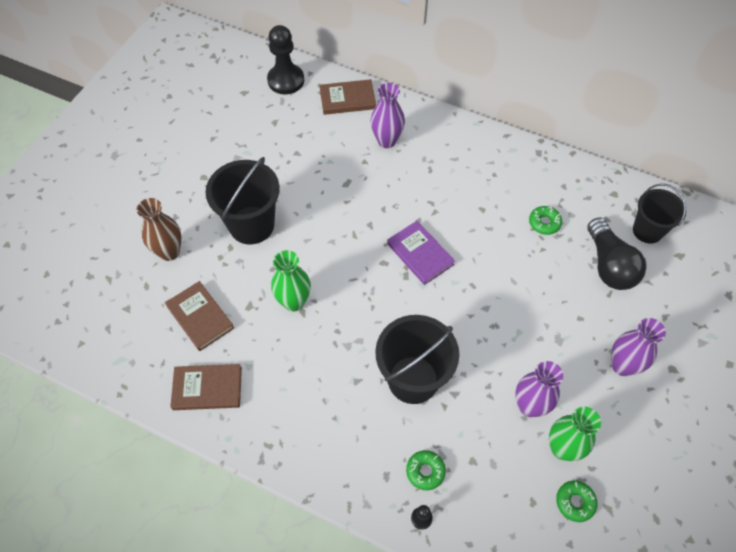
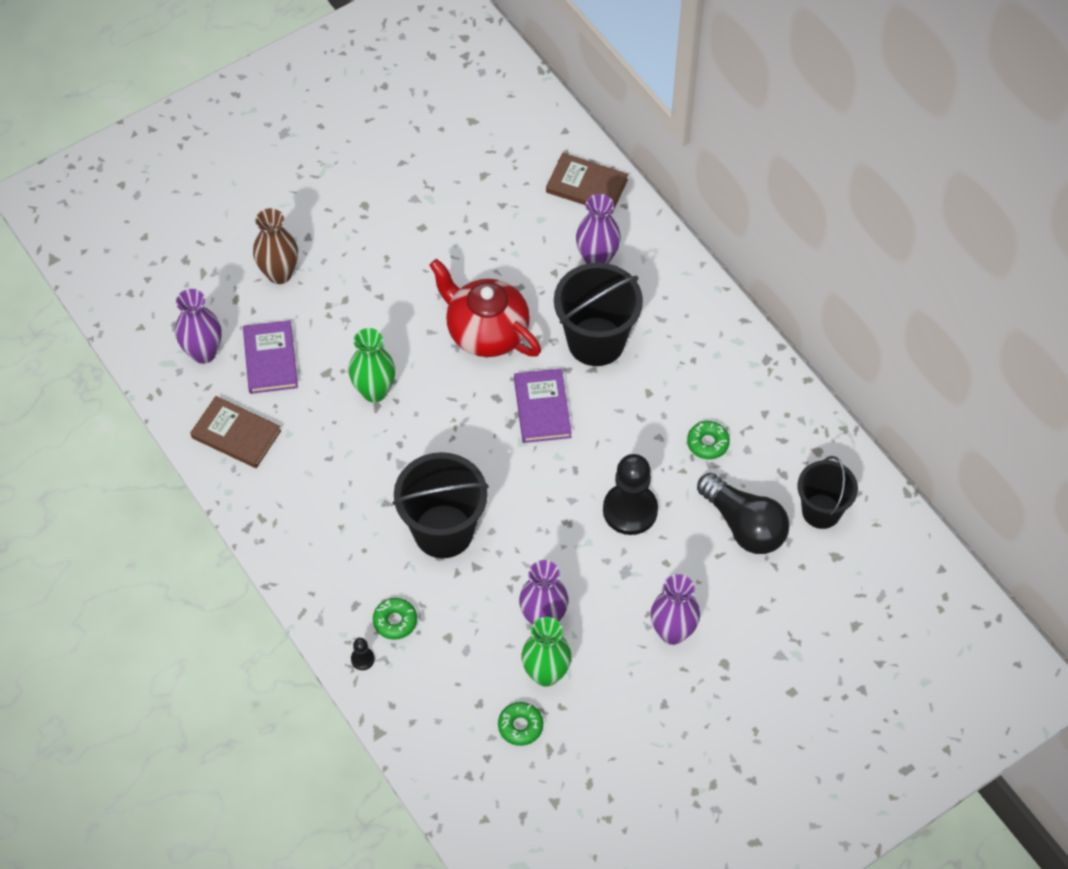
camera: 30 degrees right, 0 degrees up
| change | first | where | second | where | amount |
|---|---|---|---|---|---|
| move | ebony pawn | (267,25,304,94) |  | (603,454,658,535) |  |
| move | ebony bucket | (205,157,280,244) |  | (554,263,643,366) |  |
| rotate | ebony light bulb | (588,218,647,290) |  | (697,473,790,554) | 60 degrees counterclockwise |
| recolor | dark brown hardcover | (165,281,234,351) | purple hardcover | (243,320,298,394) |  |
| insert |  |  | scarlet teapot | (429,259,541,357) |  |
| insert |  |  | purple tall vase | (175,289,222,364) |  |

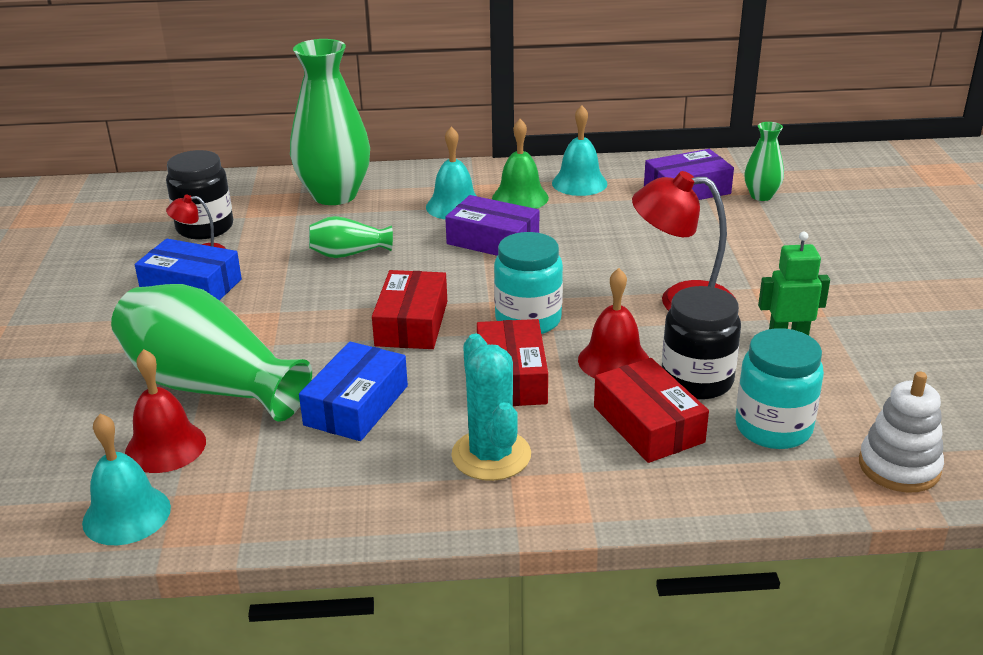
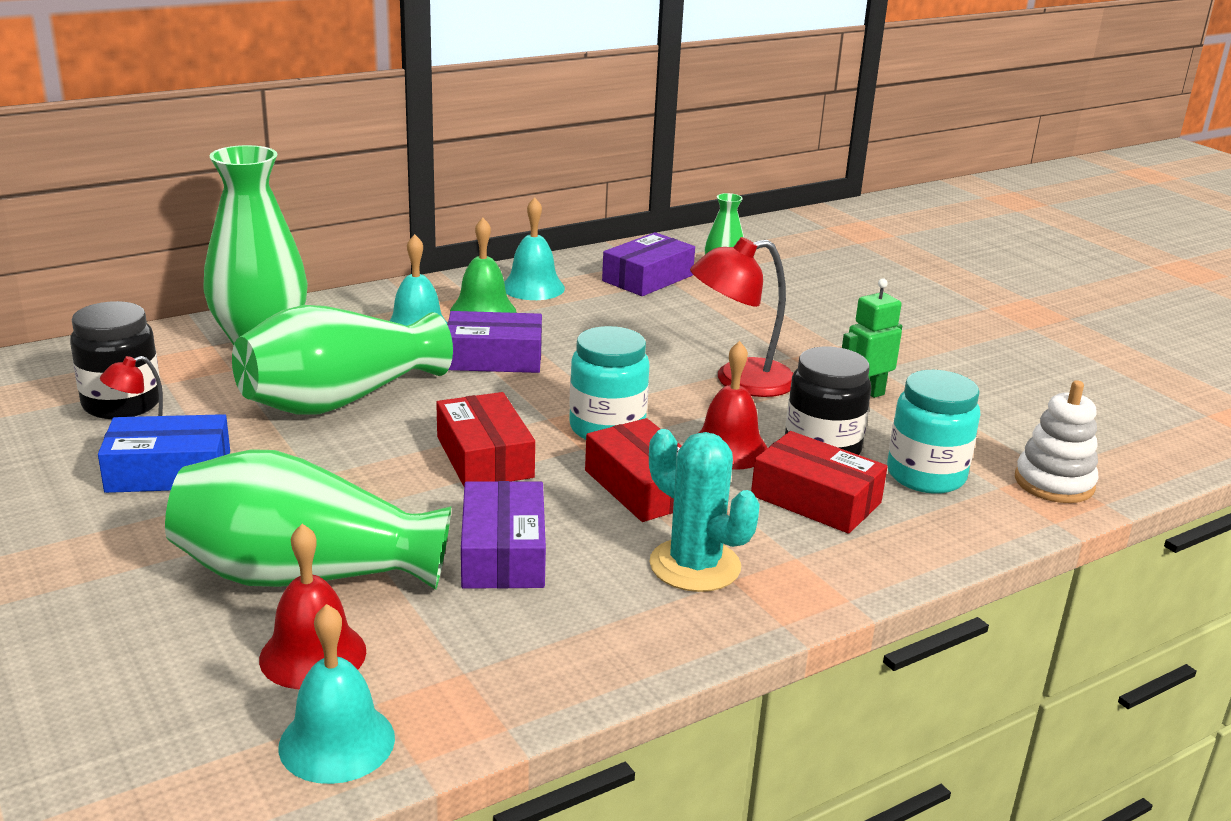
camera: 30 degrees left, 5 degrees down
| change | first | where | second | where | amount |
|---|---|---|---|---|---|
| resize | green tall vase | (309,216,393,258) |  | (232,305,453,415) | x2.07 |
| recolor | royal blue parcel | (299,342,408,441) | purple parcel | (461,481,546,589) |  |

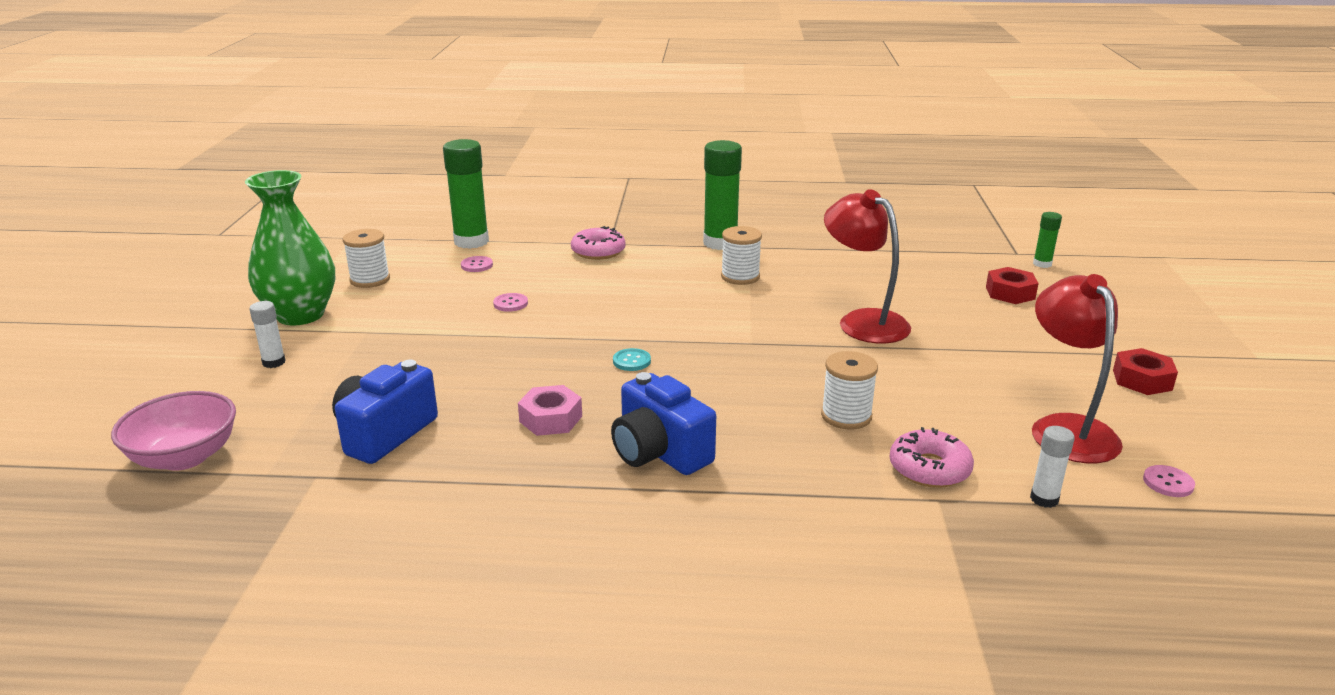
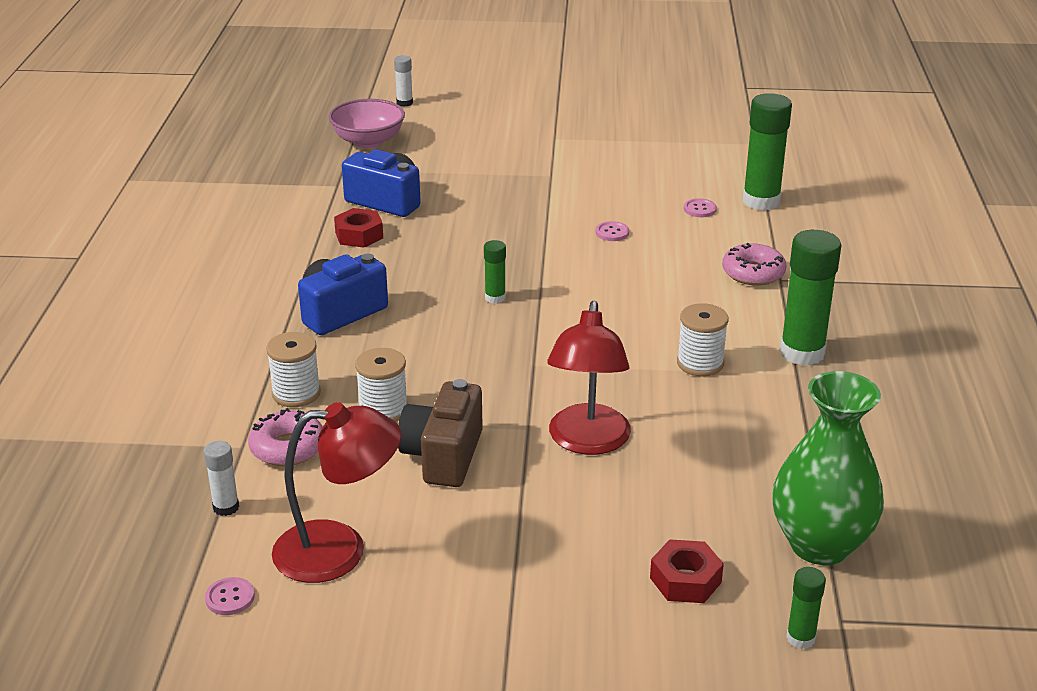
camera: 90 degrees right, 5 degrees up
| change | first | where | second | where | amount |
|---|---|---|---|---|---|
| move | green tall vase | (245,170,335,325) |  | (772,371,884,565) |  |
| rotate | scarlet desk lamp | (824,189,911,343) |  | (547,301,631,455) | 135 degrees clockwise |
| move | snow-white bobbin | (343,229,390,288) |  | (266,332,321,407) |  |
| move | snow-white glue | (249,301,286,368) |  | (394,55,413,107) |  |
| replace | teal button | (613,348,651,371) | green glue | (484,240,506,303) |  |
| move | scarlet hexagon nut | (1113,348,1178,395) |  | (334,208,383,248) |  |
| delete | rosy hexagon nut | (518,385,582,436) |  |  |  |
| insert |  |  | dark brown camera | (398,379,483,487) |  |

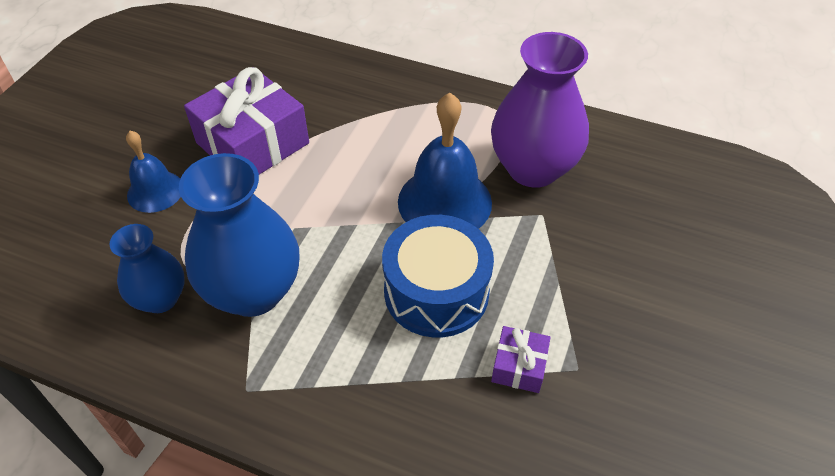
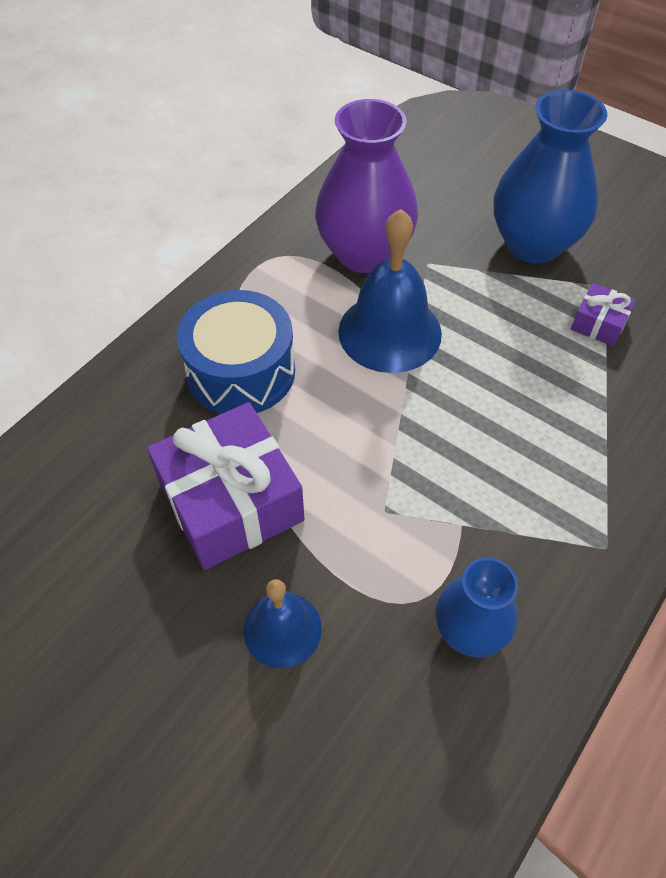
camera: 75 degrees left, 5 degrees up
| change | first | where | second | where | amount |
|---|---|---|---|---|---|
| move | royal blue tall vase | (179,153,300,317) |  | (494,90,607,264) |  |
| move | royal blue drum | (382,215,494,337) |  | (177,290,295,414) |  |

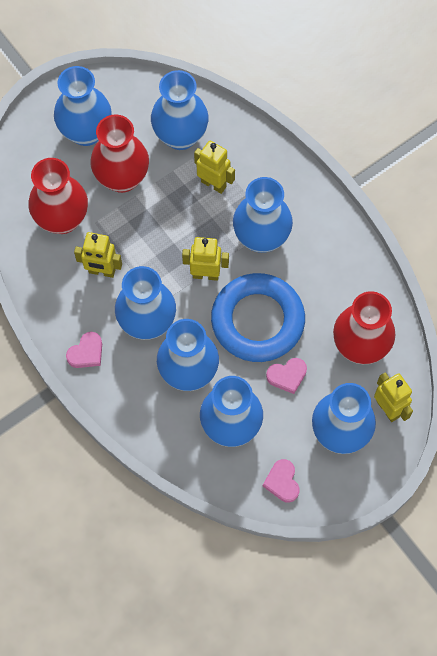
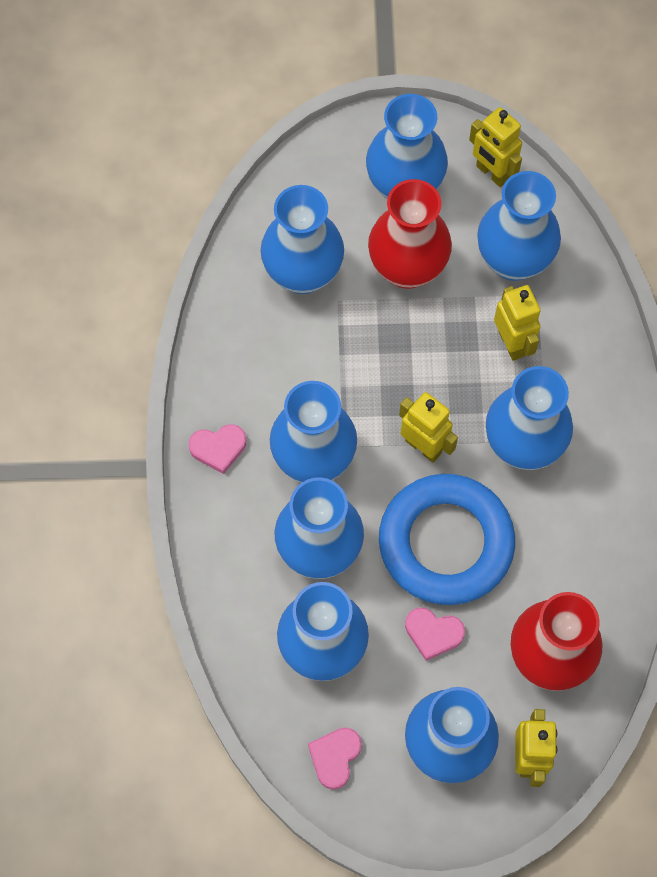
camera: 35 degrees right, 0 degrees up
| change | first | where | second | where | amount |
|---|---|---|---|---|---|
| recolor | scarlet tall vase | (28,158,88,234) | royal blue tall vase | (260,185,344,294) |  |
| move | golden robot figure | (74,232,122,278) |  | (469,107,522,187) |  |

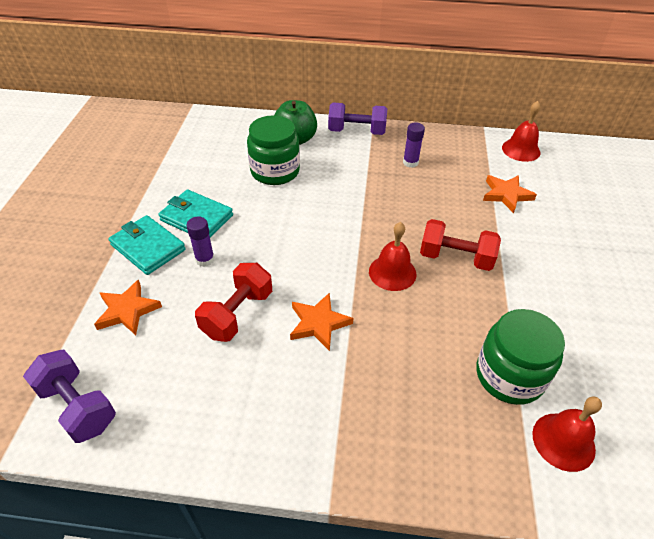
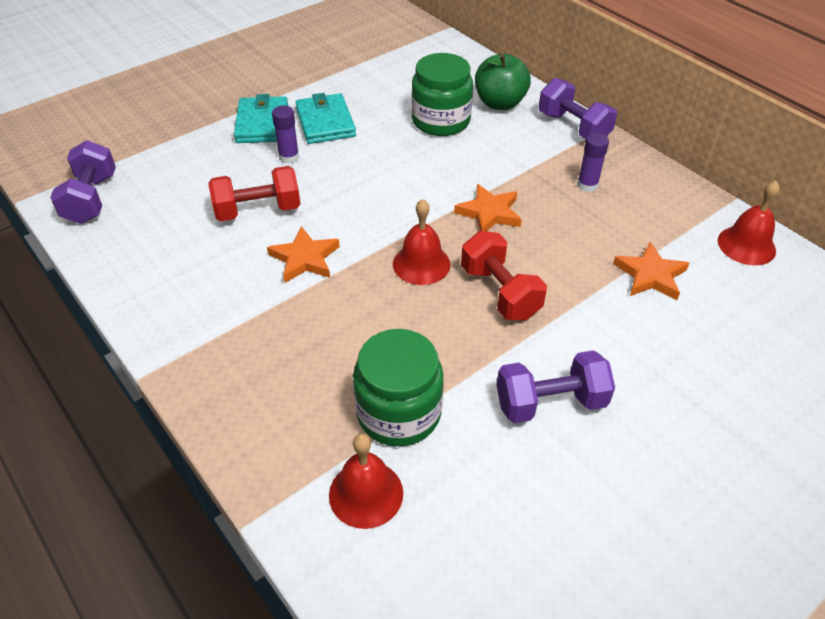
camera: 45 degrees right, 0 degrees up
| change | first | where | second | where | amount |
|---|---|---|---|---|---|
| move | bright orange star shape | (94,280,162,335) |  | (454,184,522,231) |  |
| insert |  |  | purple free weight | (497,350,615,423) |  |

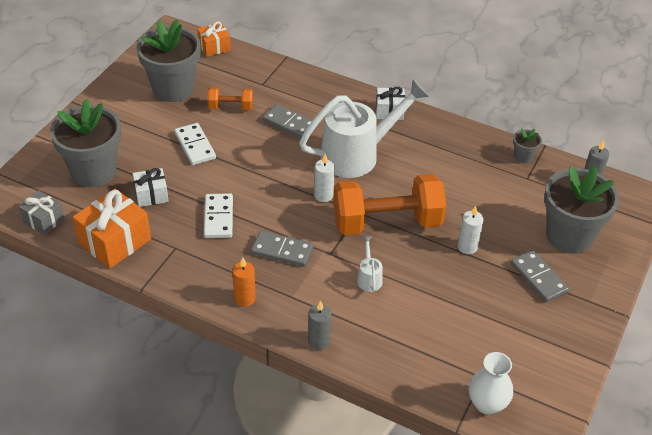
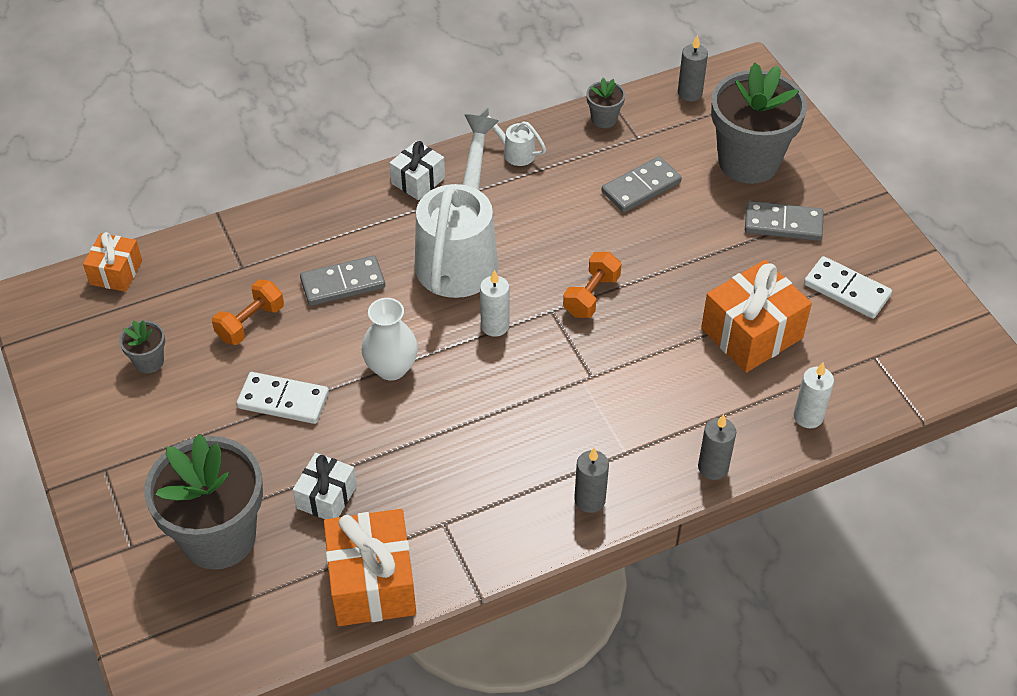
camera: 50 degrees left, 5 degrees up
| change | first | where | second | where | amount |
|---|---|---|---|---|---|
| resize | gray potted plant | (137,19,200,102) |  | (119,321,165,373) | x0.43 |
| resize | bright orange free weight | (333,174,446,235) |  | (563,252,621,318) | x0.47 |
| delete | gray present | (19,191,65,235) |  |  |  |
| move | snow-white domino | (204,193,233,238) |  | (804,256,892,319) |  |
| move | snow-white candle | (458,205,484,254) |  | (794,362,834,428) |  |
| move | gray domino | (251,231,313,267) |  | (602,156,682,212) |  |
| move | snow-white sprinkling can | (357,236,383,292) |  | (479,108,546,166) |  |
| recolor | bright orange candle | (232,258,256,307) | gray candle | (574,448,609,513) |  |
| move | snow-white tall vase | (469,352,513,415) |  | (361,298,418,380) |  |
| insert |  |  | bright orange present | (701,260,812,373) |  |

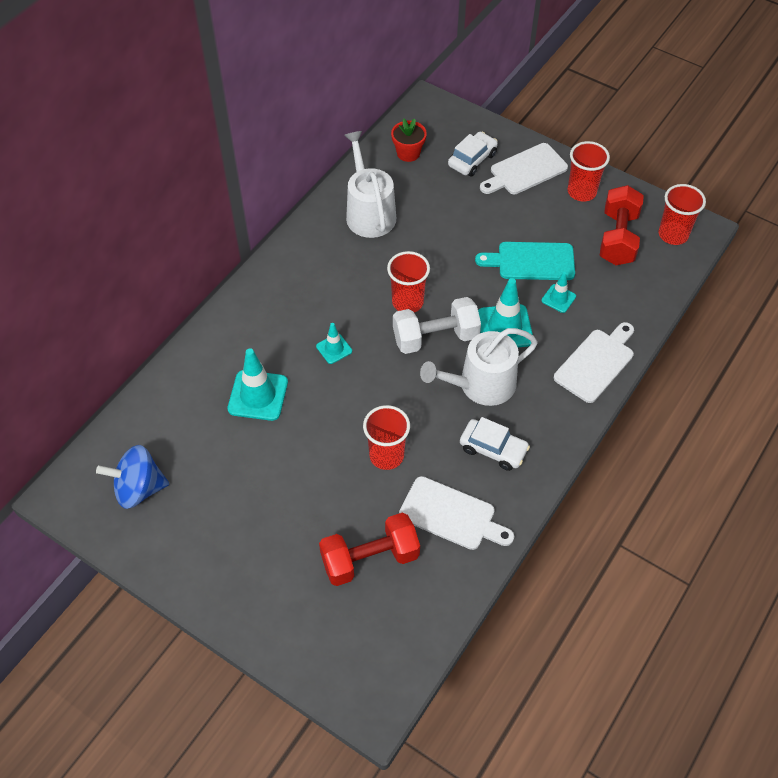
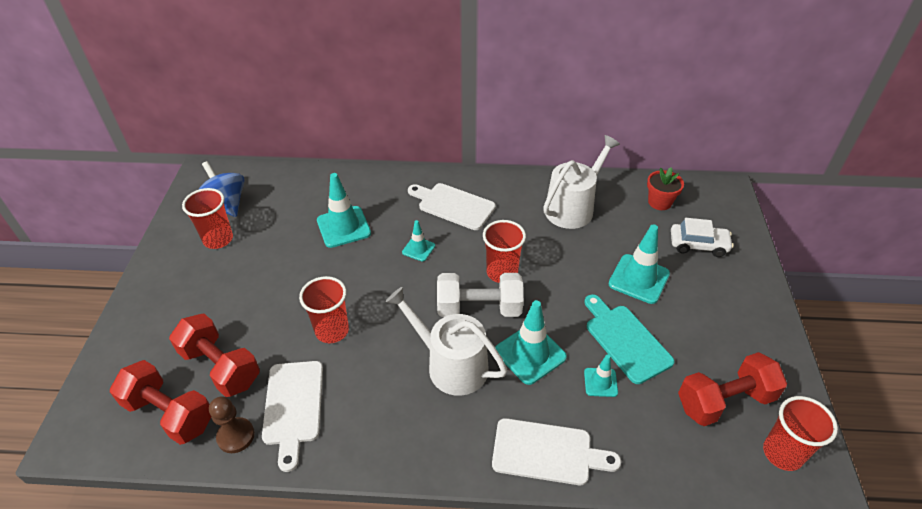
camera: 60 degrees right, 10 degrees down
| change | first | where | second | where | amount |
|---|---|---|---|---|---|
| move | scarlet beaker | (567,141,610,201) |  | (182,188,233,249) |  |
| move | snow-white cutting board | (480,143,568,194) |  | (408,183,496,230) |  |
| rotate | snow-white free weight | (393,297,481,354) |  | (437,273,523,317) | 45 degrees counterclockwise |
| delete | snow-white automobile | (460,417,530,471) |  |  |  |
| insert |  |  | teal road cone | (608,224,670,304) |  |
| insert |  |  | scarlet free weight | (110,360,211,445) |  |
| insert |  |  | dark brown pawn | (209,396,255,453) |  |

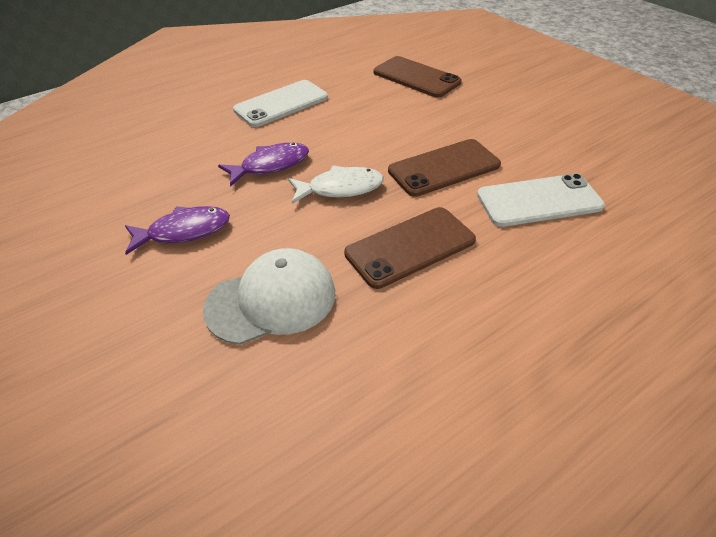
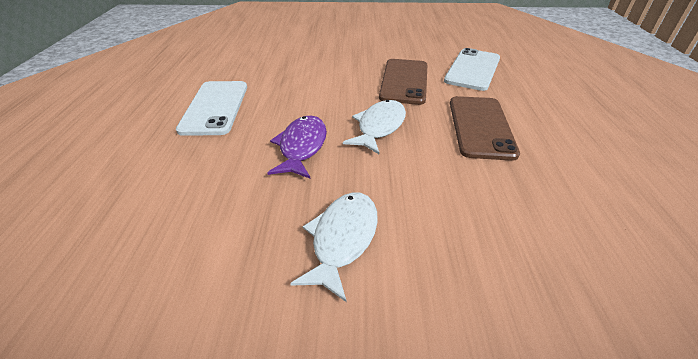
camera: 55 degrees left, 5 degrees down
| change | first | where | second | where | amount |
|---|---|---|---|---|---|
| delete | dark brown phone | (374,56,462,98) |  |  |  |
| recolor | purple fish figure | (125,206,230,255) | snow-white fish figure | (290,192,378,302) |  |
| delete | snow-white baseball cap | (203,248,335,345) |  |  |  |

